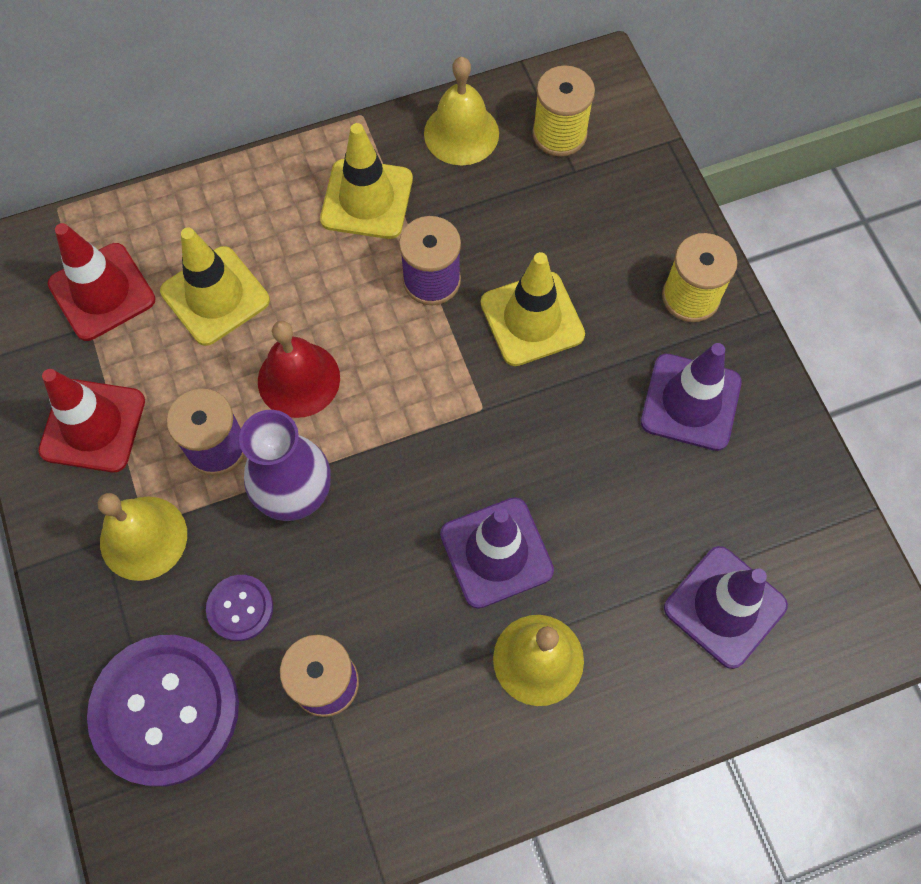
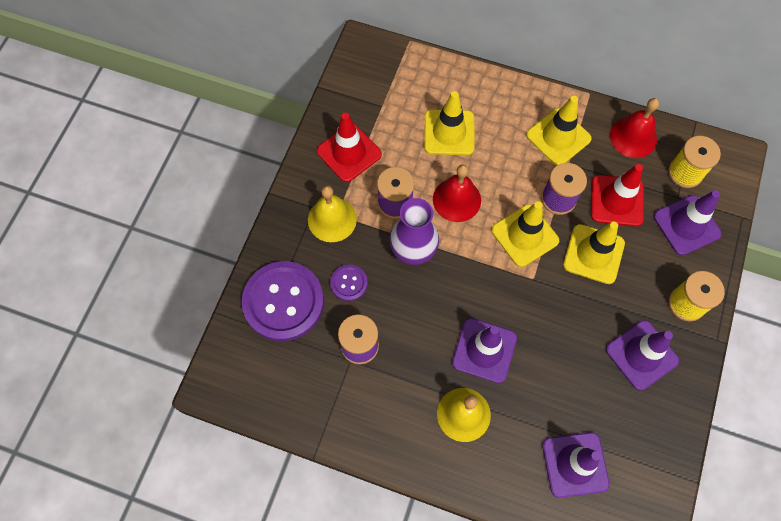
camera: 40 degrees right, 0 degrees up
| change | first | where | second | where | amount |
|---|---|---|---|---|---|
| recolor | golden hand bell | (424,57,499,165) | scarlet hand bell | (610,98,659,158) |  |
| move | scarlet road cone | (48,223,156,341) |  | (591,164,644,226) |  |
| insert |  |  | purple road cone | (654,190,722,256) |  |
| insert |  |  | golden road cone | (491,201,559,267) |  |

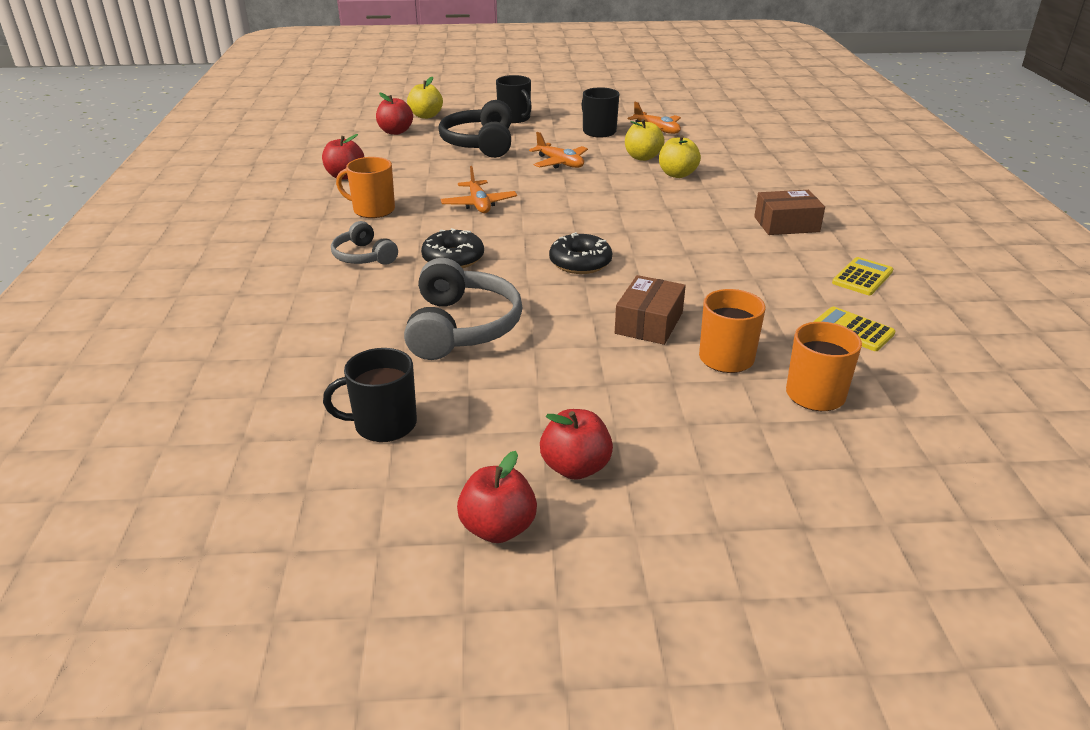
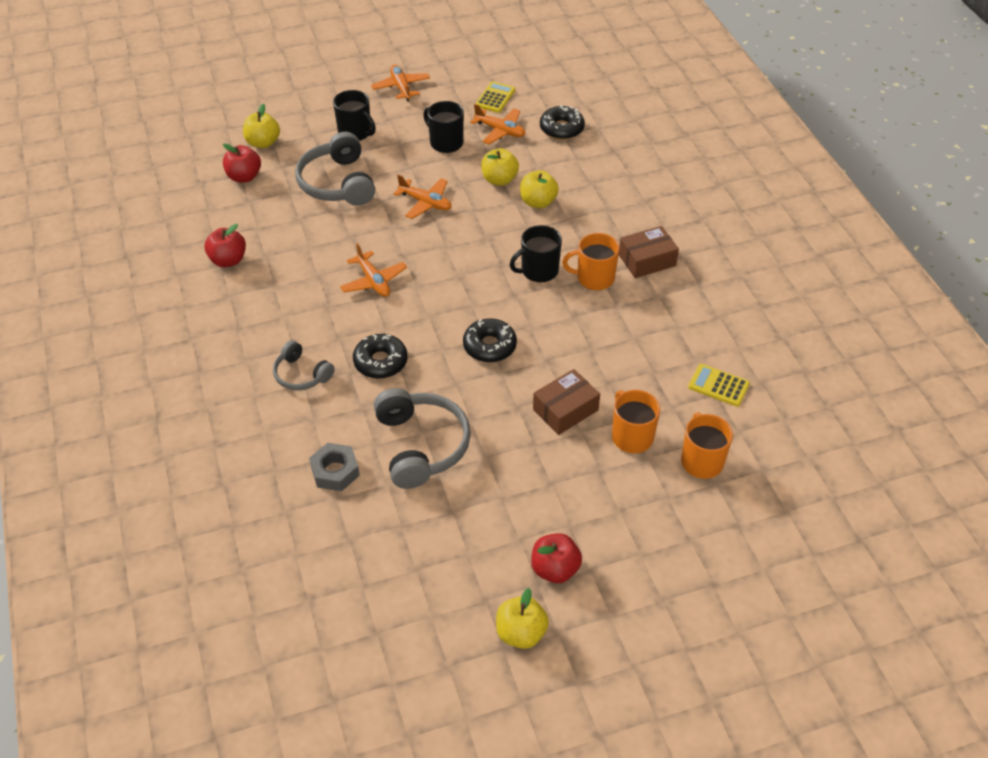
camera: 15 degrees left, 15 degrees up
| change | first | where | second | where | amount |
|---|---|---|---|---|---|
| recolor | ebony over-ear headphones | (438,100,512,158) | gray over-ear headphones | (295,132,375,206) |  |
| move | bright orange tea mug | (336,157,395,218) |  | (562,233,619,290) |  |
| move | golden adding machine | (832,257,893,295) |  | (475,81,515,113) |  |
| rotate | dark brown parcel | (615,275,686,345) |  | (533,369,600,435) | 45 degrees clockwise |
| move | ebony tea mug | (323,348,417,442) |  | (510,225,562,282) |  |
| recolor | scarlet apple | (457,451,537,543) | golden apple | (496,588,549,649) |  |
| insert |  |  | bright orange toy plane | (371,65,430,102) |  |
| insert |  |  | ebony donut | (540,105,585,140) |  |
| insert |  |  | gray hexagon nut | (309,443,360,491) |  |

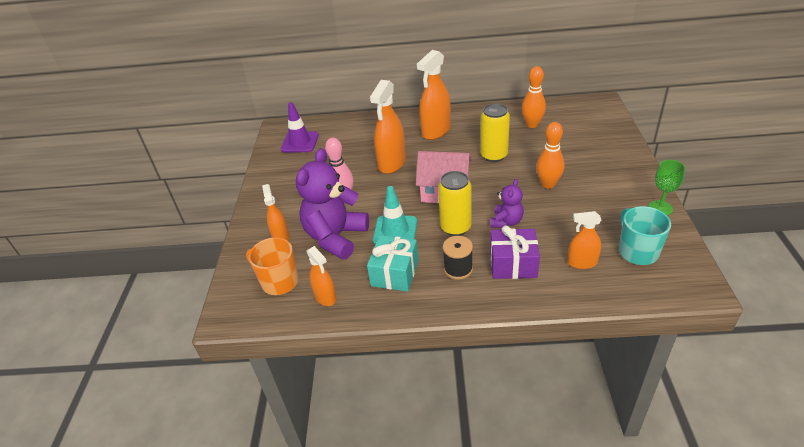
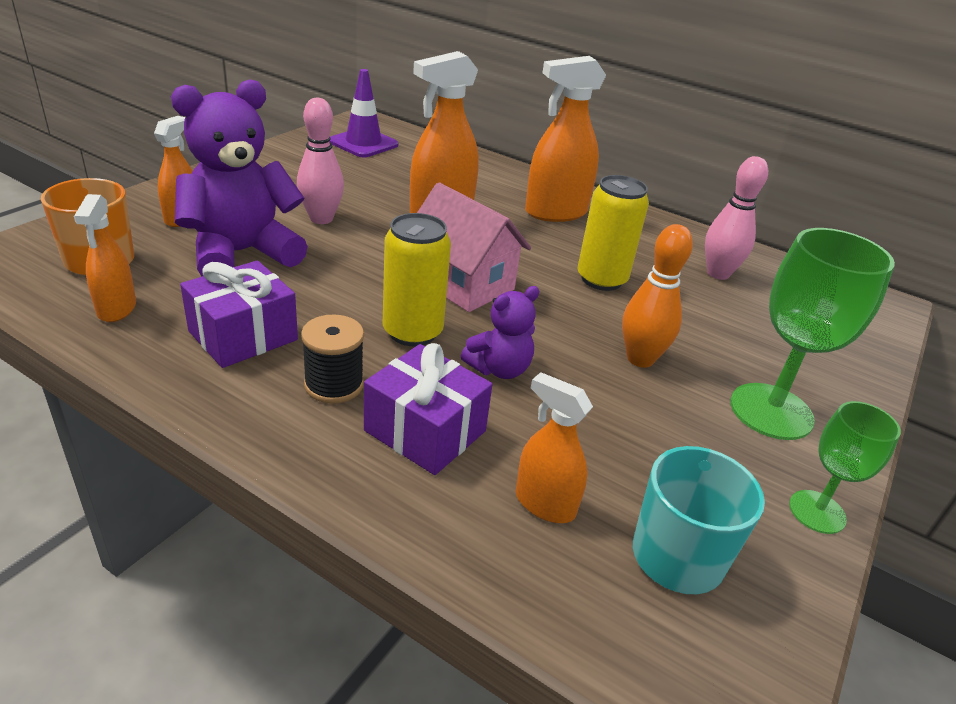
camera: 25 degrees right, 5 degrees down
| change | first | where | second | where | amount |
|---|---|---|---|---|---|
| recolor | bright orange tenpin | (521,66,546,128) | rosy tenpin | (705,156,768,280) |  |
| delete | teal road cone | (373,186,417,245) |  |  |  |
| recolor | teal present | (367,235,419,292) | purple present | (180,260,298,368) |  |
| insert |  |  | green chalice | (730,228,895,440) |  |

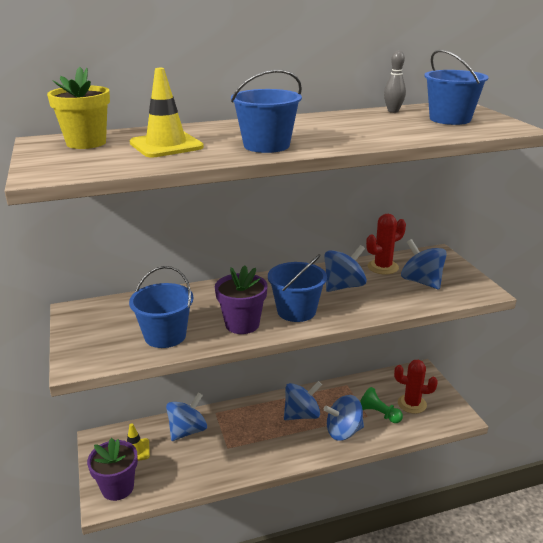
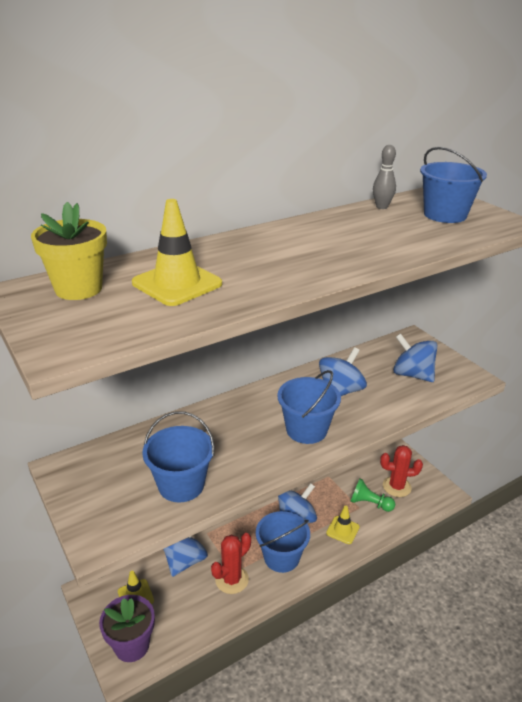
camera: 15 degrees left, 5 degrees up
| change | first | where | second | where | amount |
|---|---|---|---|---|---|
| move | royal blue bucket | (231,70,302,153) |  | (256,511,310,573) |  |
| move | scarlet cactus | (366,214,406,275) |  | (211,533,251,594) |  |
| delete | purple potted plant | (215,266,268,334) |  |  |  |
| replace | royal blue toy top | (324,395,364,441) | golden road cone | (326,506,360,544) |  |

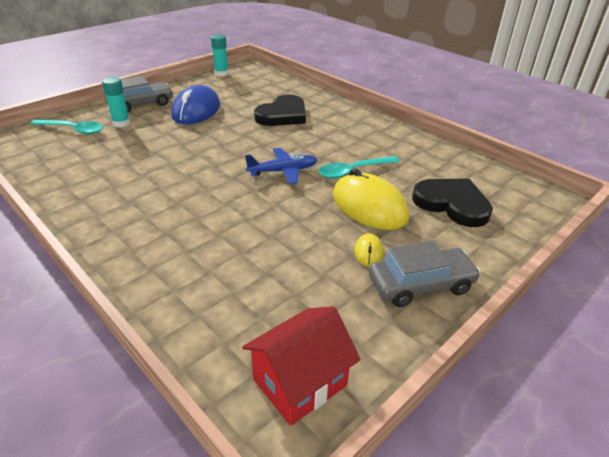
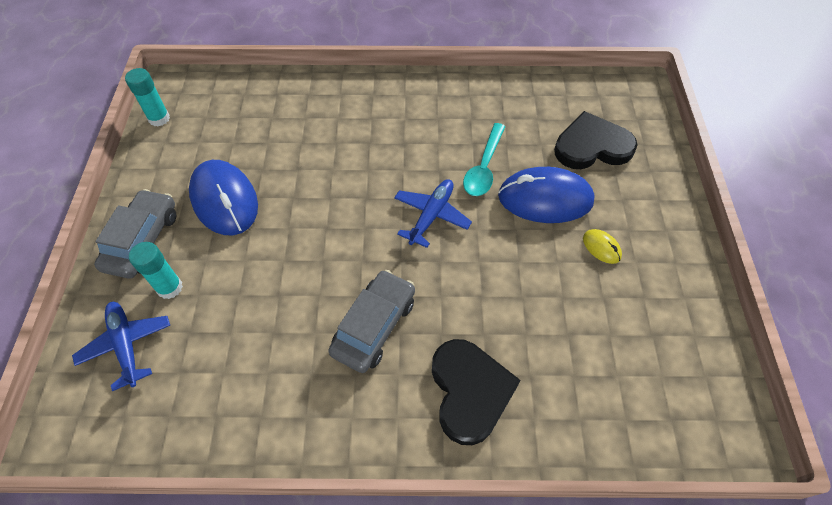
camera: 45 degrees left, 20 degrees up
| change | first | where | second | where | amount |
|---|---|---|---|---|---|
| move | ebony love heart | (254,94,306,126) |  | (432,339,521,445) |  |
| replace | teal teaspoon | (30,119,103,134) | royal blue toy plane | (72,302,170,391) |  |
| recolor | golden PC mouse | (333,168,409,230) | royal blue PC mouse | (498,167,595,223) |  |
| move | gray automobile | (369,240,481,307) |  | (328,270,415,373) |  |
| delete | scarlet toy house | (242,306,361,426) |  |  |  |

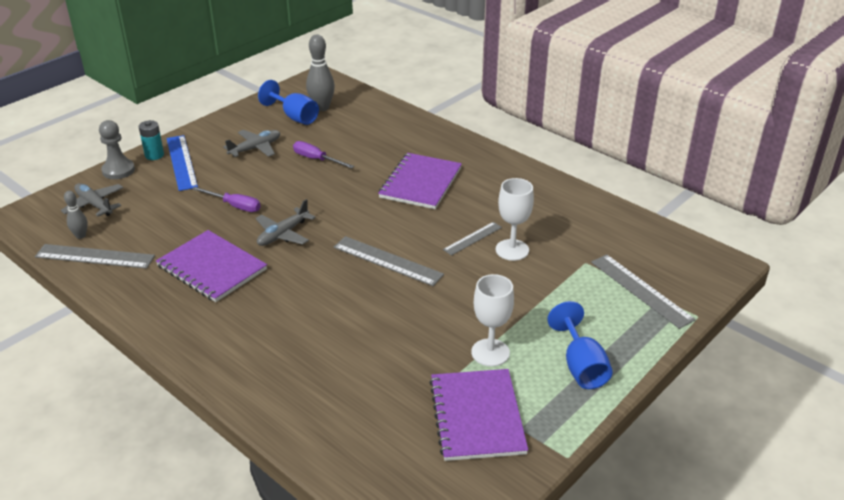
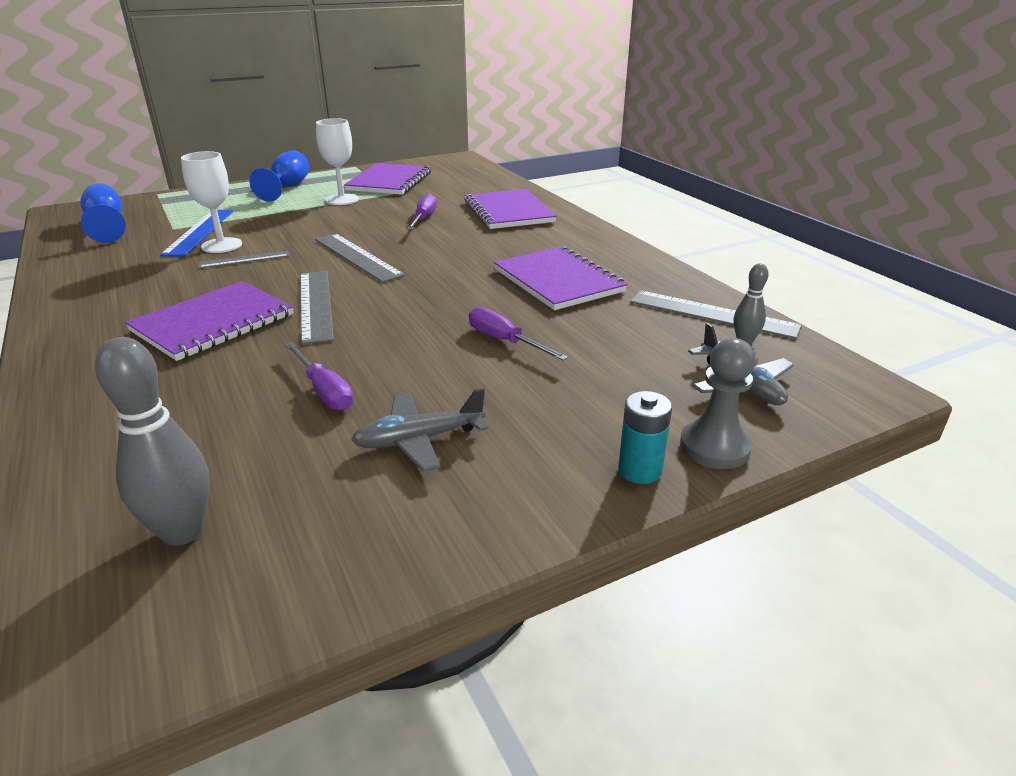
camera: 160 degrees left, 5 degrees down
| change | first | where | second | where | amount |
|---|---|---|---|---|---|
| move | royal blue chalice | (258,80,319,125) |  | (80,183,126,243) |  |
| move | royal blue straightedge | (167,135,198,191) |  | (160,210,234,256) |  |
| delete | gray toy plane | (256,199,316,246) |  |  |  |
| move | gray straightedge | (591,254,696,329) |  | (300,271,334,344) |  |
| insert |  |  | purple notepad | (464,189,557,229) |  |
| insert |  |  | purple hand screwdriver | (407,194,437,230) |  |

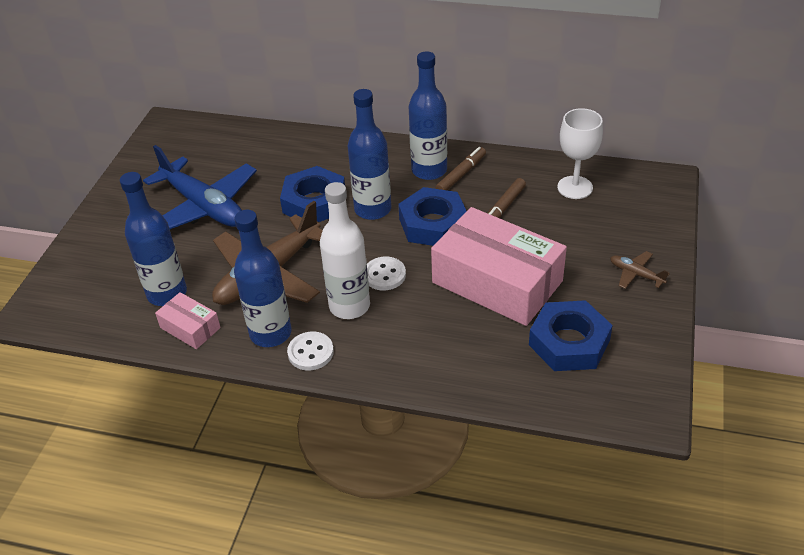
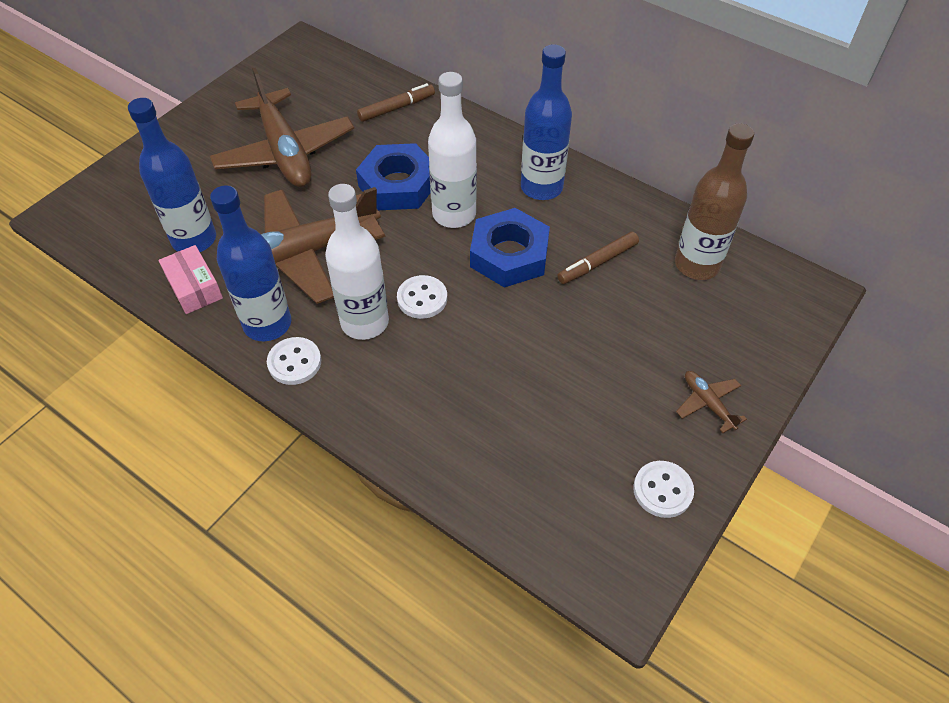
camera: 20 degrees right, 10 degrees up
| change | first | where | second | where | amount |
|---|---|---|---|---|---|
| recolor | royal blue drink bottle | (348,89,391,220) | snow-white drink bottle | (428,72,477,228) |  |
| replace | snow-white chalice | (557,108,603,199) | dark brown drink bottle | (675,123,754,280) |  |
| recolor | royal blue toy plane | (143,145,257,229) | dark brown toy plane | (210,67,354,187) |  |
| move | dark brown felt pen | (435,147,486,190) |  | (357,83,435,122) |  |
| delete | rosy parcel | (431,207,567,326) |  |  |  |
| delete | royal blue hexagon nut | (529,300,613,371) |  |  |  |
| insert |  |  | snow-white button | (633,461,694,518) |  |

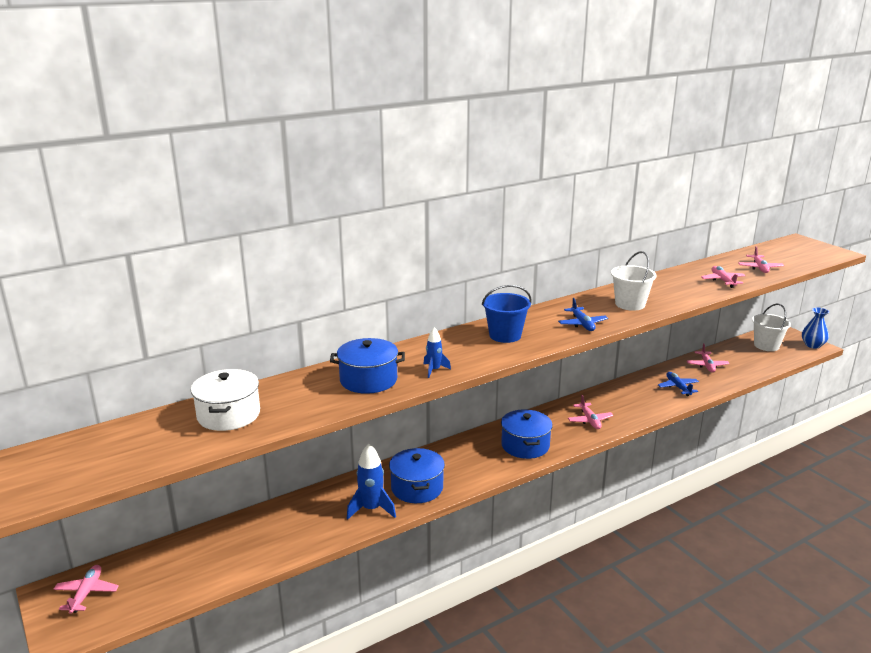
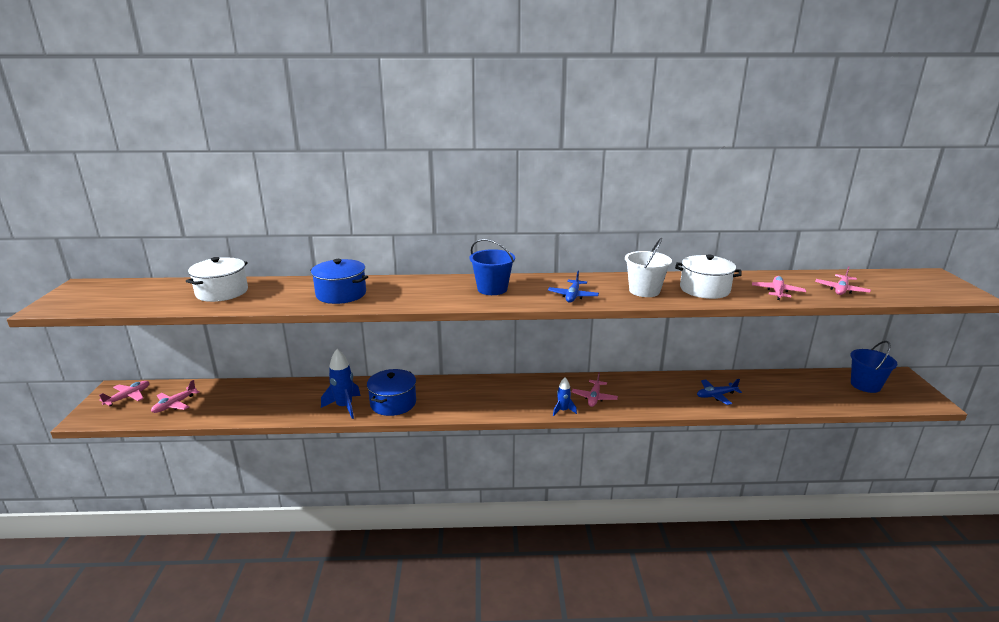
camera: 30 degrees right, 0 degrees up
| change | first | where | second | where | amount |
|---|---|---|---|---|---|
| recolor | snow-white bucket | (752,304,791,351) | royal blue bucket | (850,341,897,393) |  |
| delete | royal blue tall vase | (802,307,829,349) |  |  |  |
| move | royal blue spaceship | (423,328,451,378) |  | (553,377,577,416) |  |
| move | rosy toy plane | (687,343,730,372) |  | (151,380,199,413) |  |
| rotate | royal blue toy plane | (658,372,699,396) |  | (697,379,742,405) | 120 degrees counterclockwise |
| delete | royal blue stockpot | (501,410,553,459) |  |  |  |
| insert |  |  | snow-white stockpot | (675,254,742,299) |  |

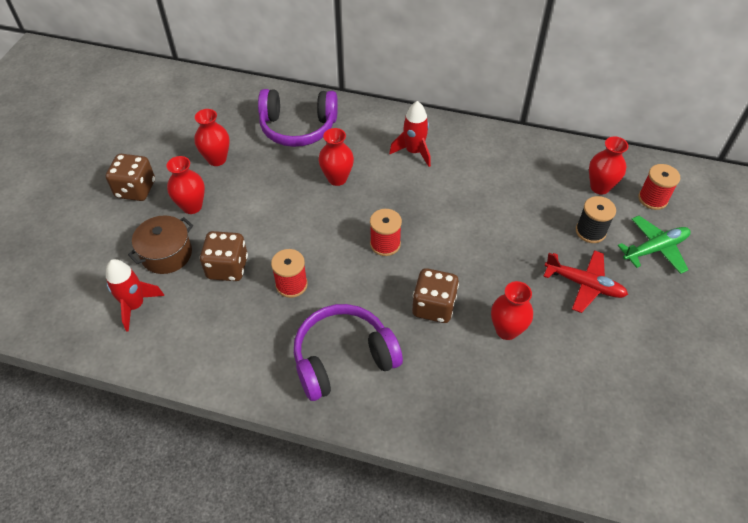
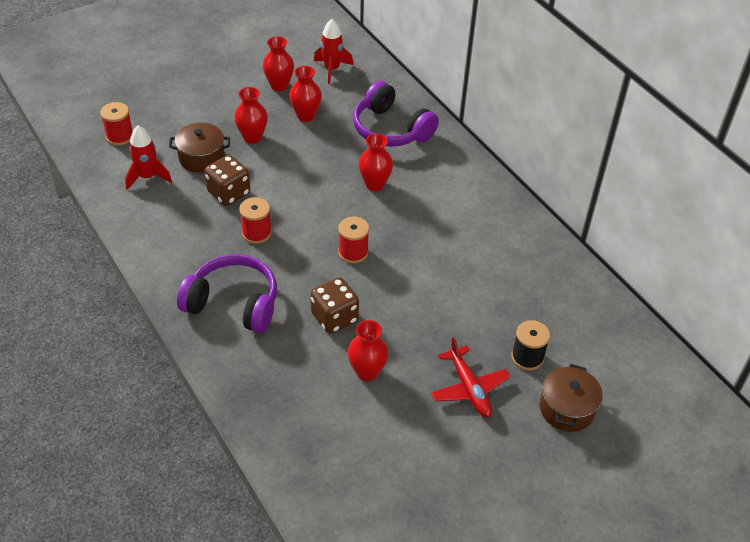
camera: 40 degrees right, 5 degrees down
| change | first | where | second | where | amount |
|---|---|---|---|---|---|
| move | scarlet spaceship | (389,101,431,167) |  | (314,19,354,84) |  |
| move | scarlet tall vase | (589,137,628,195) |  | (263,36,294,92) |  |
| delete | dark brown die | (106,154,155,201) |  |  |  |
| move | scarlet bobbin | (638,164,680,210) |  | (100,102,133,146) |  |
| replace | green toy plane | (617,216,691,274) | dark brown stockpot | (540,364,603,432) |  |

